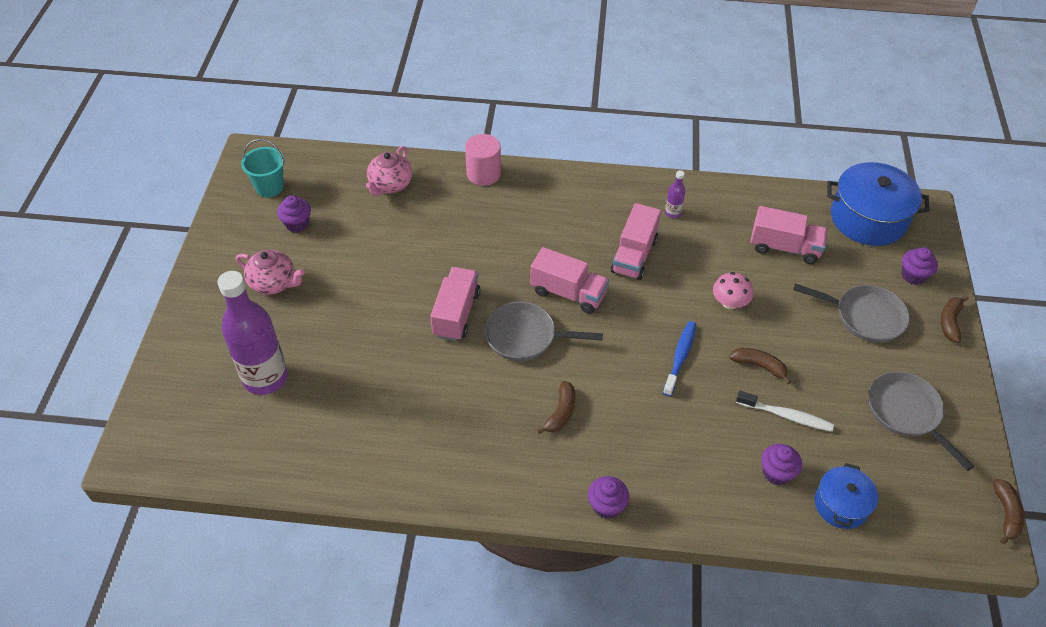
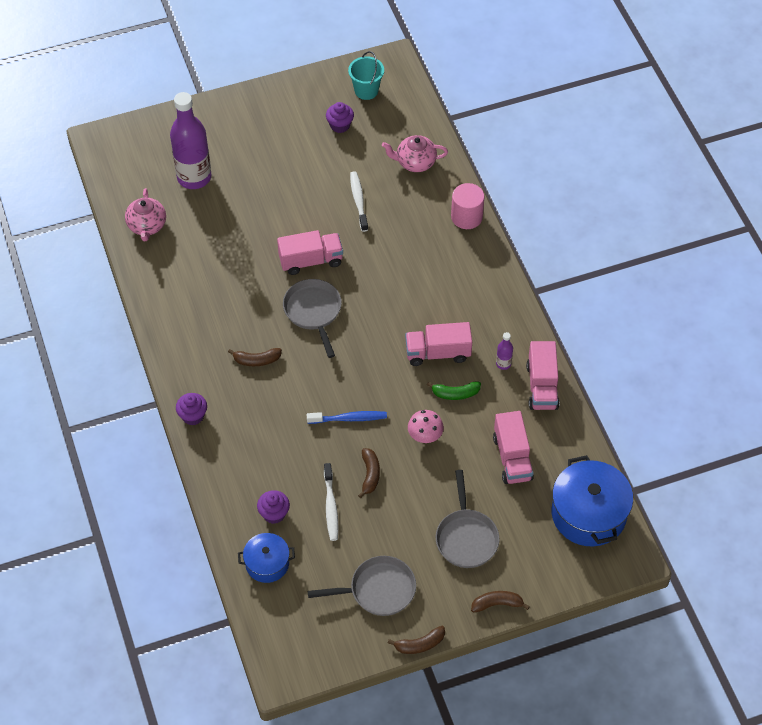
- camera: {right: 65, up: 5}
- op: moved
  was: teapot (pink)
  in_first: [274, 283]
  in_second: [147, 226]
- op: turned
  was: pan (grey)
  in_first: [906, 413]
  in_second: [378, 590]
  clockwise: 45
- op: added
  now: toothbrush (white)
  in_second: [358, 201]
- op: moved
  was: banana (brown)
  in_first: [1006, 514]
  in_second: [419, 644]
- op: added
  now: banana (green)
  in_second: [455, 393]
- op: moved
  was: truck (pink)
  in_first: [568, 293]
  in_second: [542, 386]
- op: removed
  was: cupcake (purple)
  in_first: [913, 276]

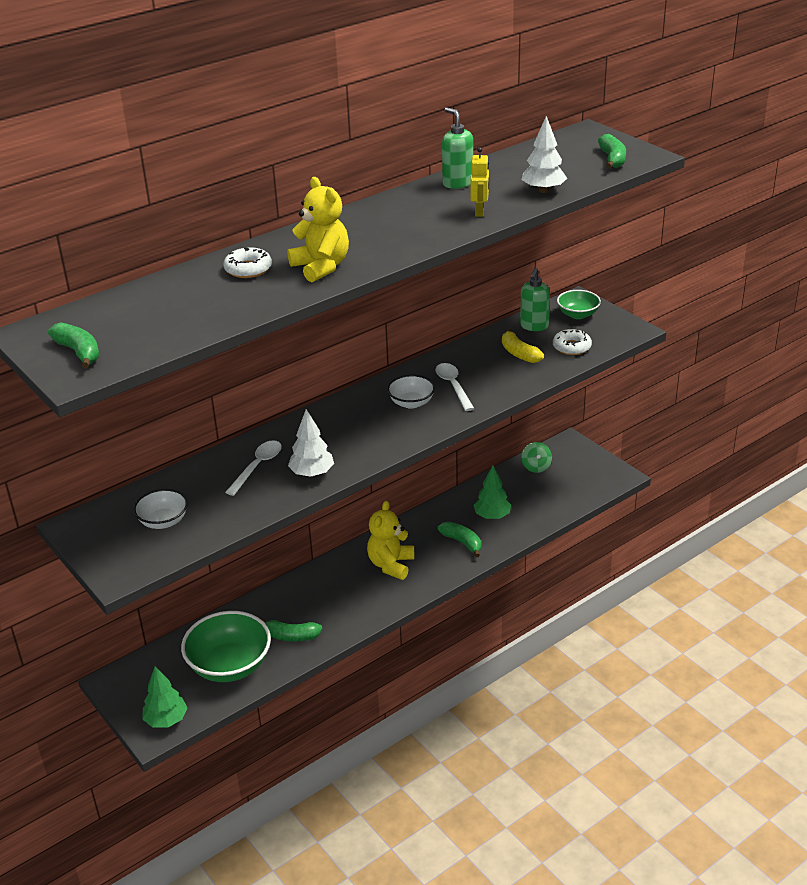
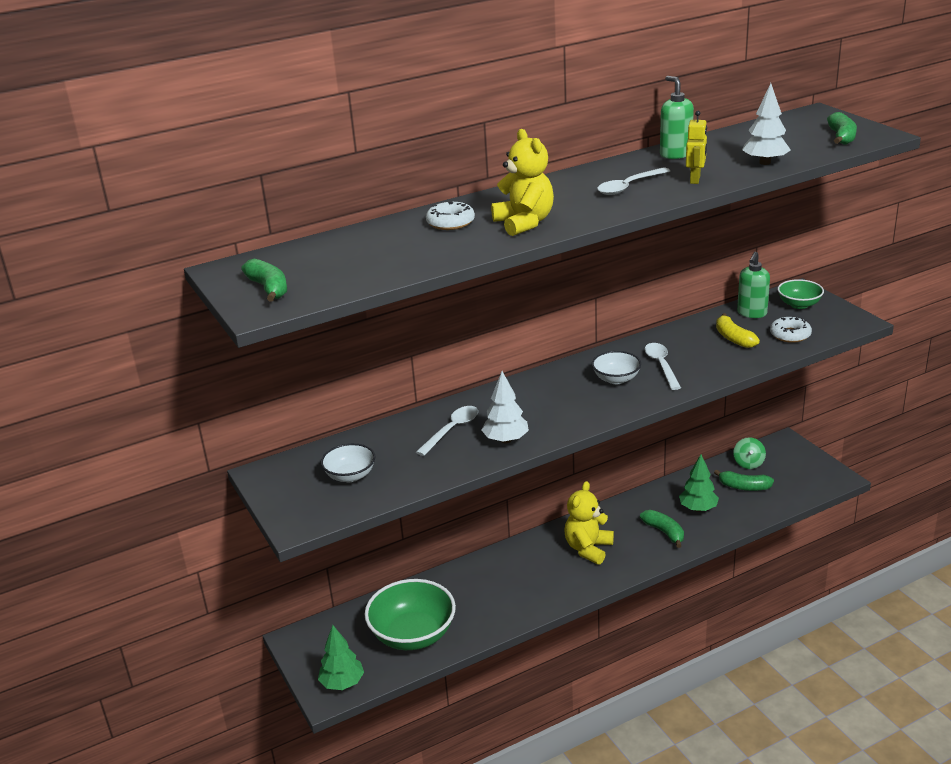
- camera: {right: 10, up: -5}
- op: added
  now: spoon (white)
  in_second: [628, 187]
- op: moved
  was: banana (green)
  in_first: [291, 636]
  in_second: [744, 487]

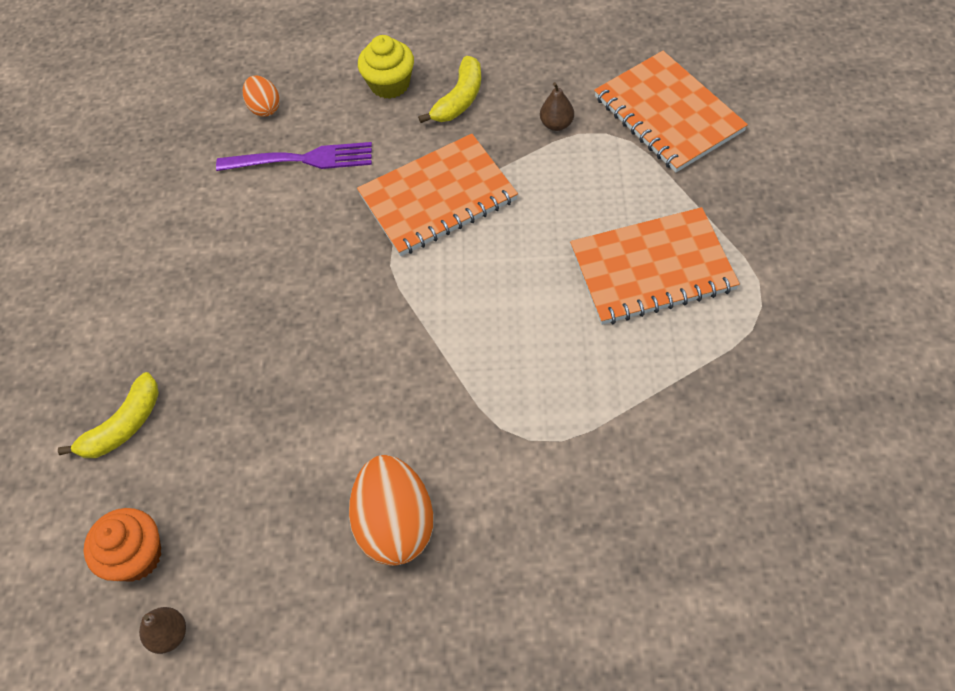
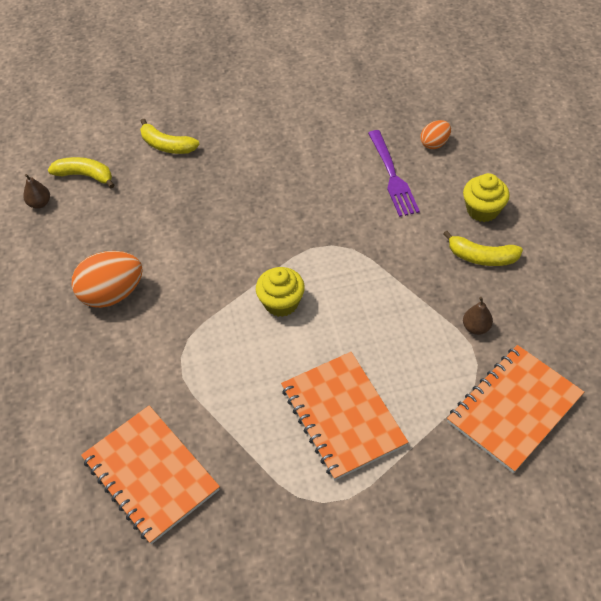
- camera: {right: 75, up: -5}
- op: replaced
  was: cupcake (orange)
  now: banana (yellow)
  in_first: [136, 556]
  in_second: [85, 176]
- op: moved
  was: notebook (orange)
  in_first: [438, 198]
  in_second: [150, 474]
- op: added
  now: cupcake (yellow)
  in_second: [281, 303]

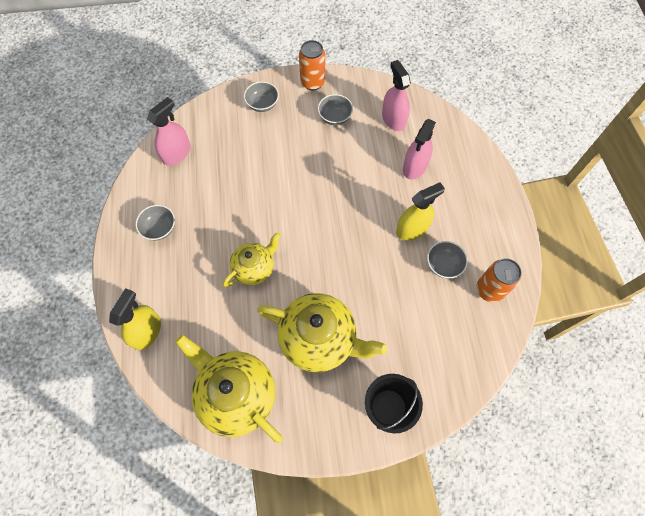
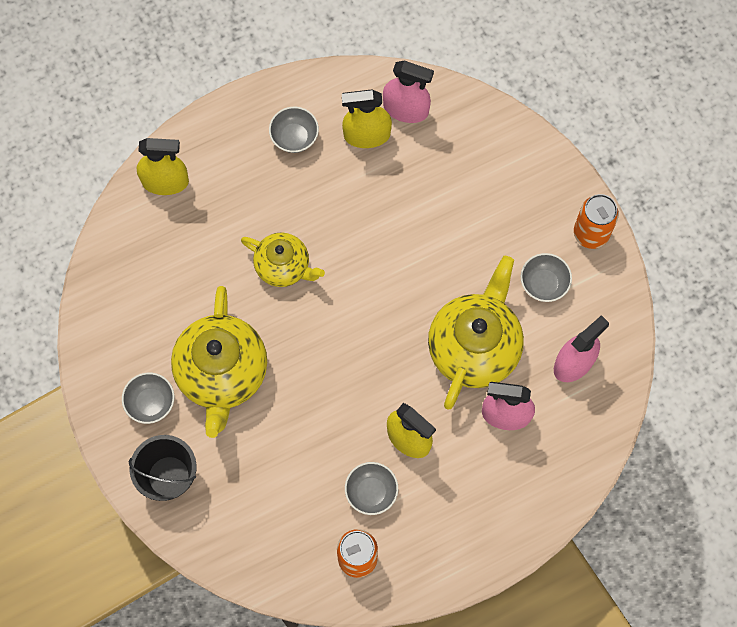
- camera: {right: 70, up: 5}
- op: moved
  was: bowl (grey)
  in_first: [262, 104]
  in_second: [151, 403]
- op: added
  now: spray bottle (yellow)
  in_second: [367, 135]
- op: moved
  was: teapot (yellow)
  in_first: [236, 394]
  in_second: [474, 347]

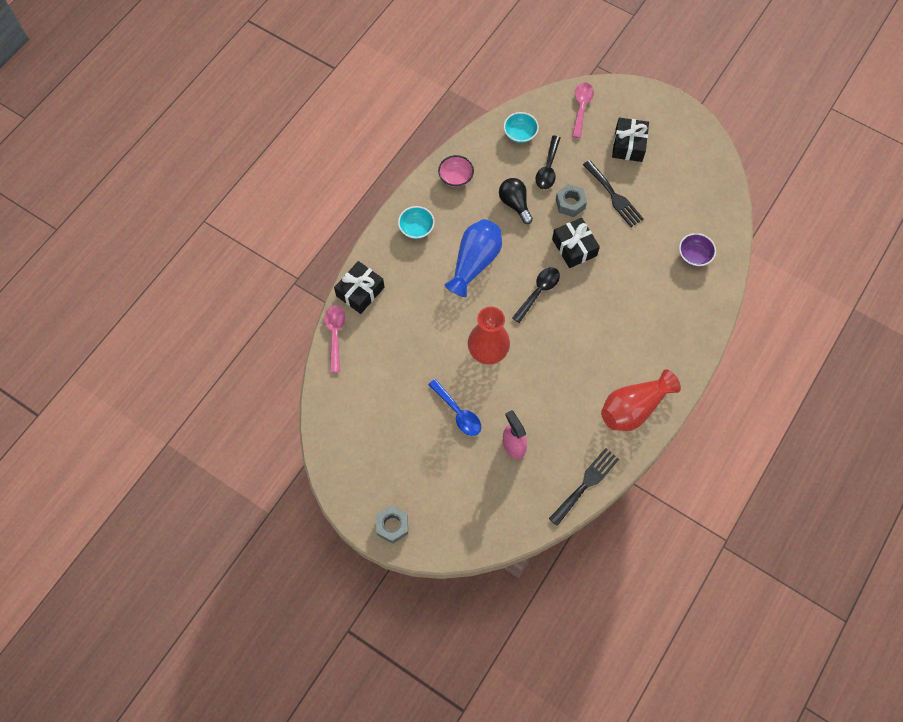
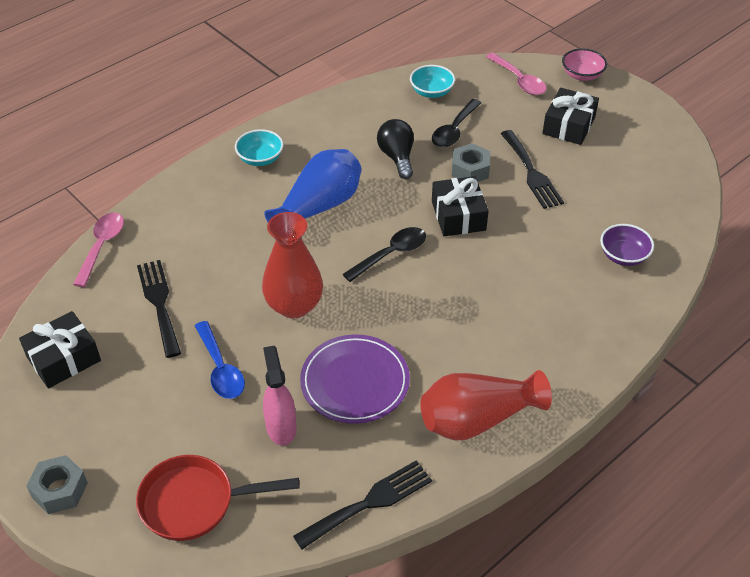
- camera: {right: 15, up: -20}
- op: moved
  was: gift (black)
  in_first: [360, 291]
  in_second: [64, 359]
- op: added
  now: pan (red)
  in_second: [195, 502]
- op: added
  now: fork (black)
  in_second: [159, 303]
- op: added
  now: plate (purple)
  in_second: [355, 382]
- op: turned
  was: spoon (pink)
  in_first: [581, 108]
  in_second: [519, 80]
  clockwise: 120
- op: moved
  was: bowl (pink)
  in_first: [456, 177]
  in_second: [582, 75]

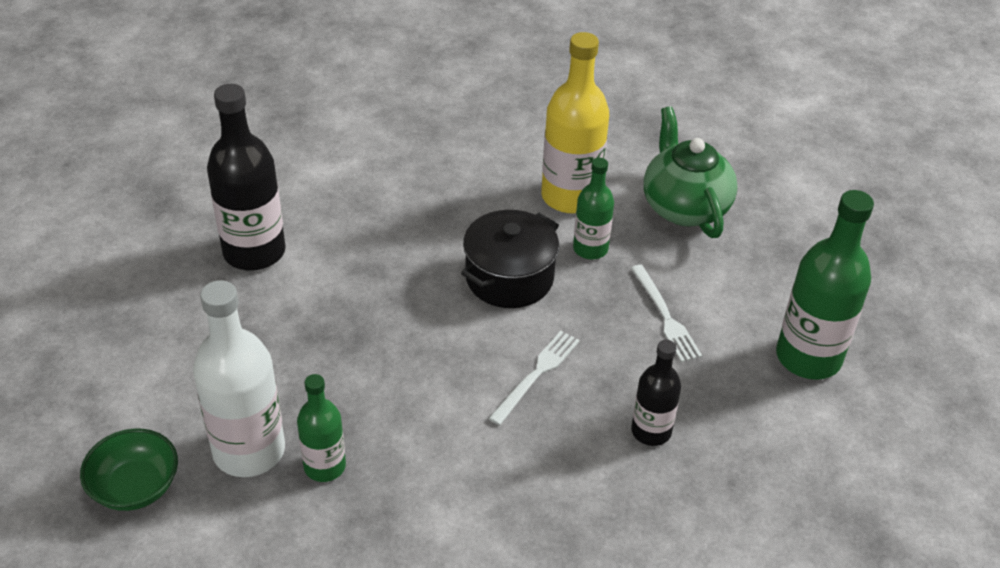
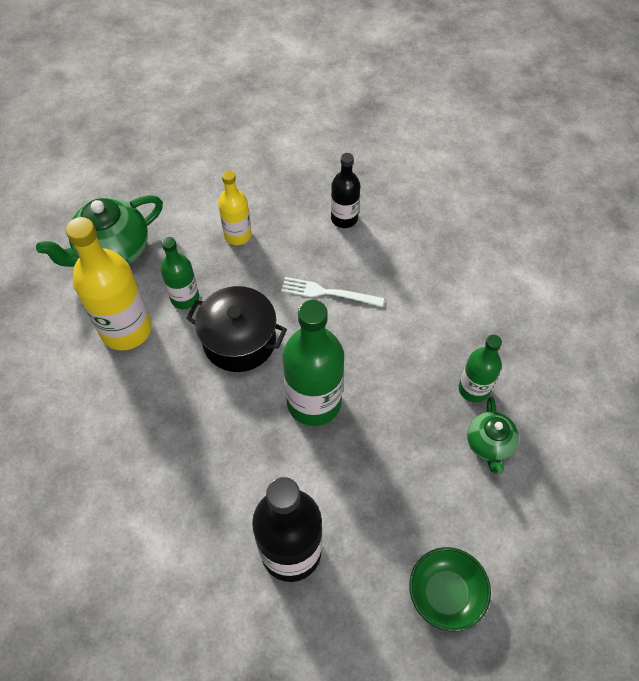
- camera: {right: -110, up: 15}
- op: replaced
  was: fork (white)
  now: bottle (yellow)
  in_first: [665, 316]
  in_second: [238, 235]
- op: moved
  was: bottle (green)
  in_first: [808, 357]
  in_second: [314, 402]
- op: moved
  was: bowl (green)
  in_first: [135, 487]
  in_second: [445, 593]
- op: replaced
  was: bottle (white)
  now: teapot (green)
  in_first: [249, 451]
  in_second: [489, 444]

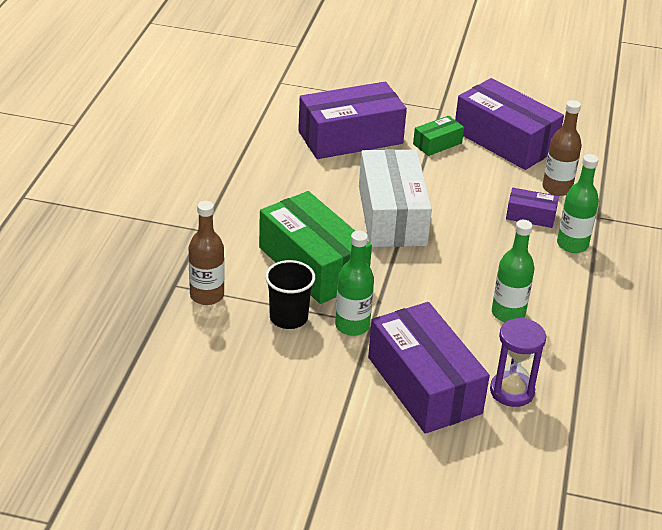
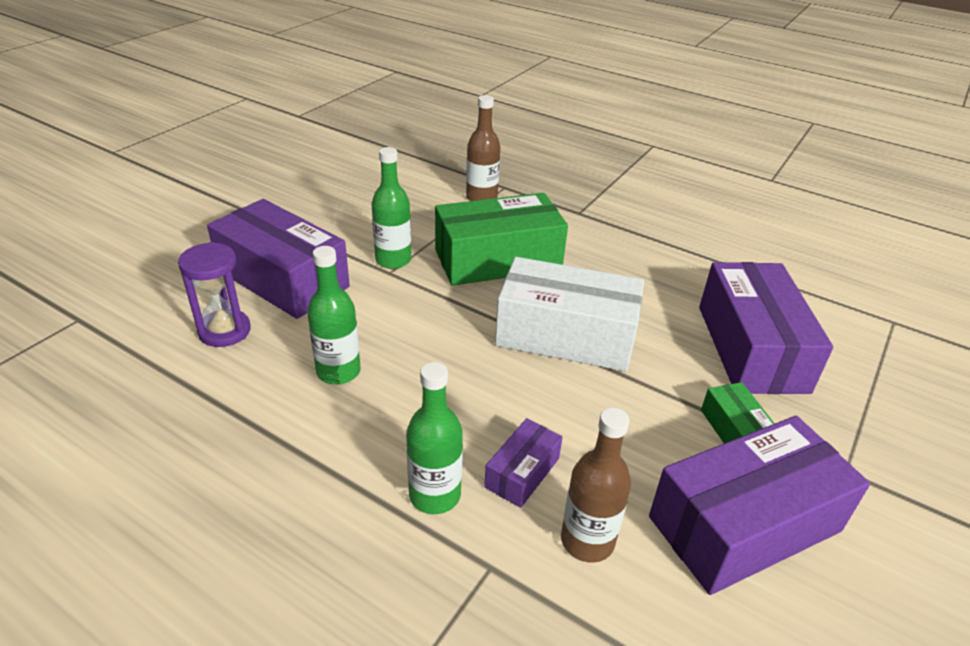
- camera: {right: 110, up: 0}
- op: turned
  was: box (purple)
  in_first: [424, 385]
  in_second: [283, 279]
  clockwise: 45
- op: removed
  was: cup (black)
  in_first: [288, 318]

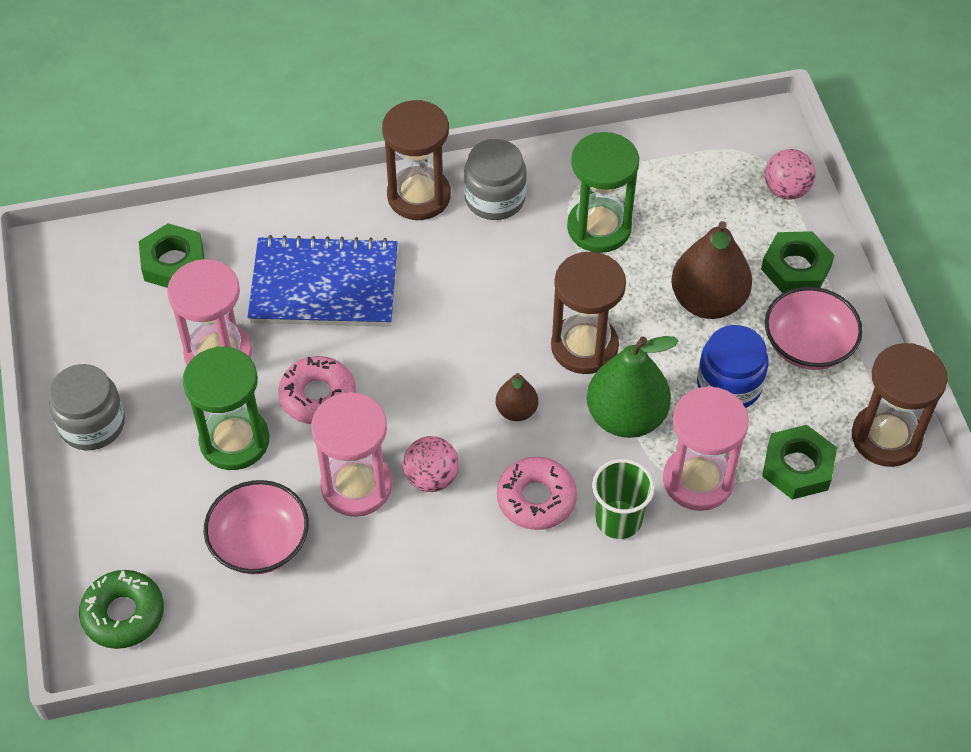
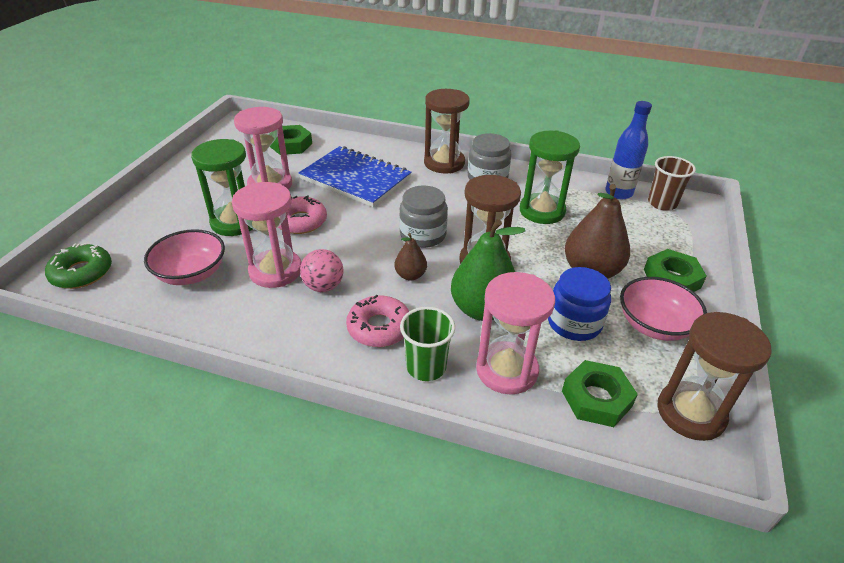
- camera: {right: 30, up: -15}
- op: moved
  was: jar (grey)
  in_first: [92, 424]
  in_second: [423, 235]
- op: added
  now: bottle (blue)
  in_second: [618, 193]
- op: added
  now: cup (brown)
  in_second: [662, 203]
- op: removed
  was: ball (pink)
  in_first: [786, 190]

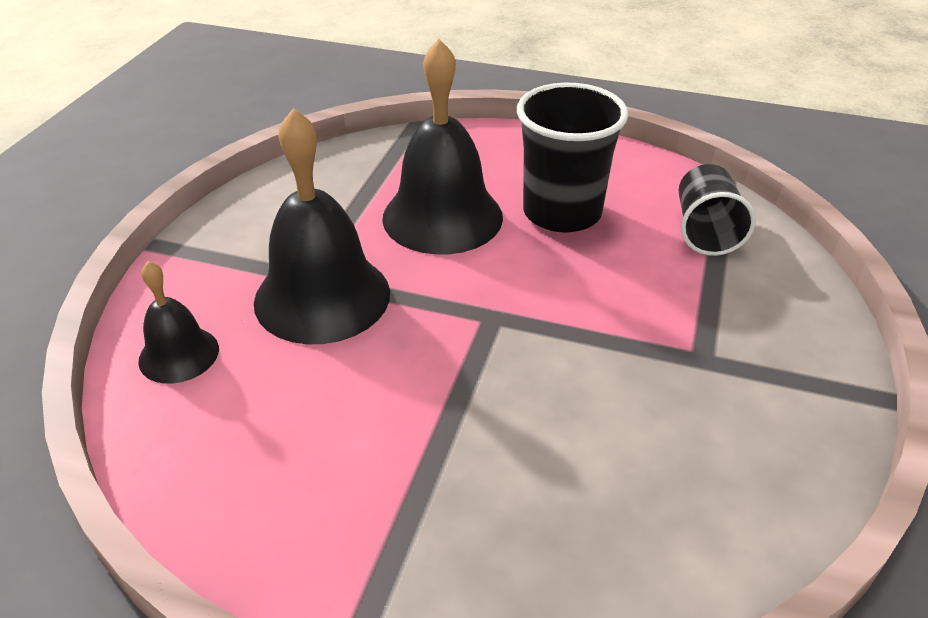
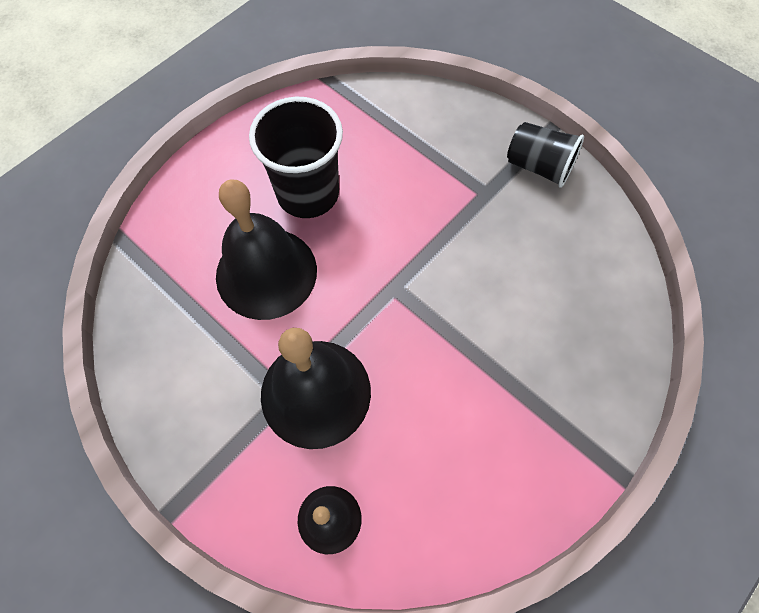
- camera: {right: -65, up: 25}
- op: moved
  was: cup (black)
  in_first: [705, 231]
  in_second: [538, 166]

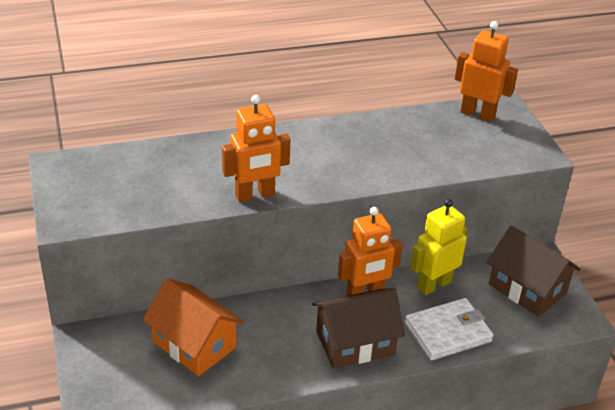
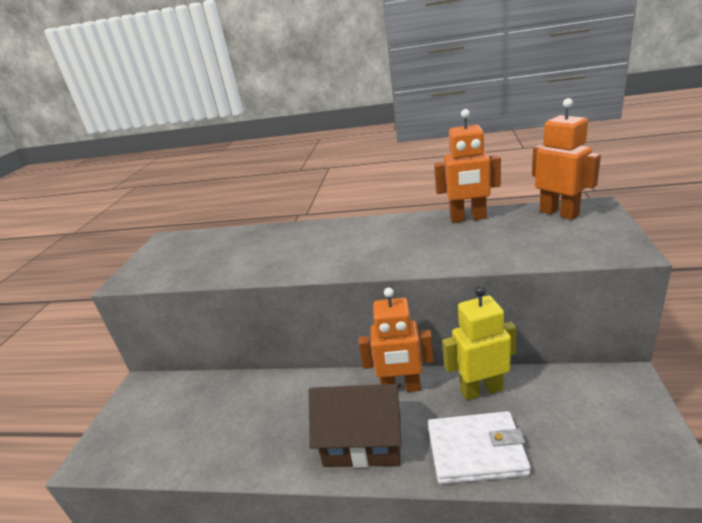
- camera: {right: 30, up: -10}
- op: moved
  was: robot (orange)
  in_first: [255, 195]
  in_second: [468, 218]
- op: removed
  was: house (orange)
  in_first: [194, 344]
- op: removed
  was: house (brown)
  in_first: [527, 289]

